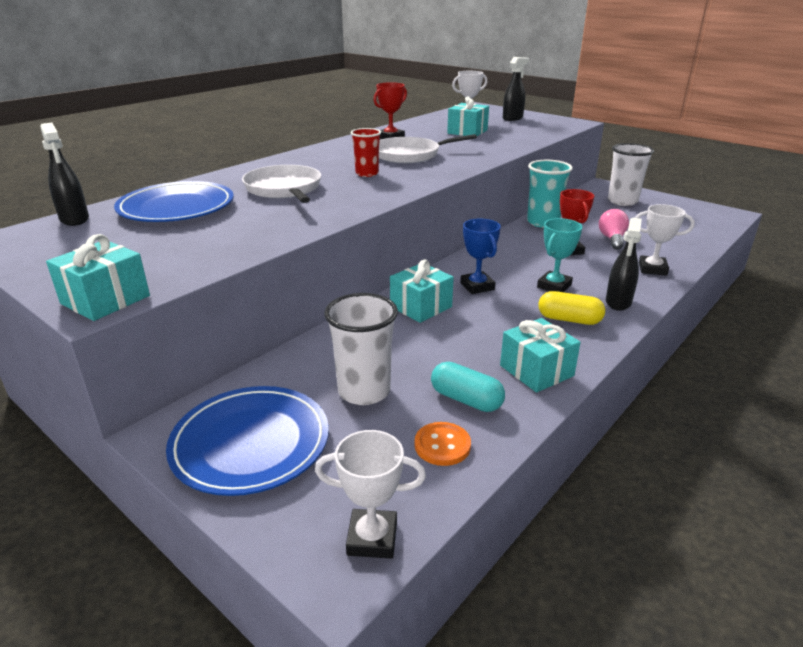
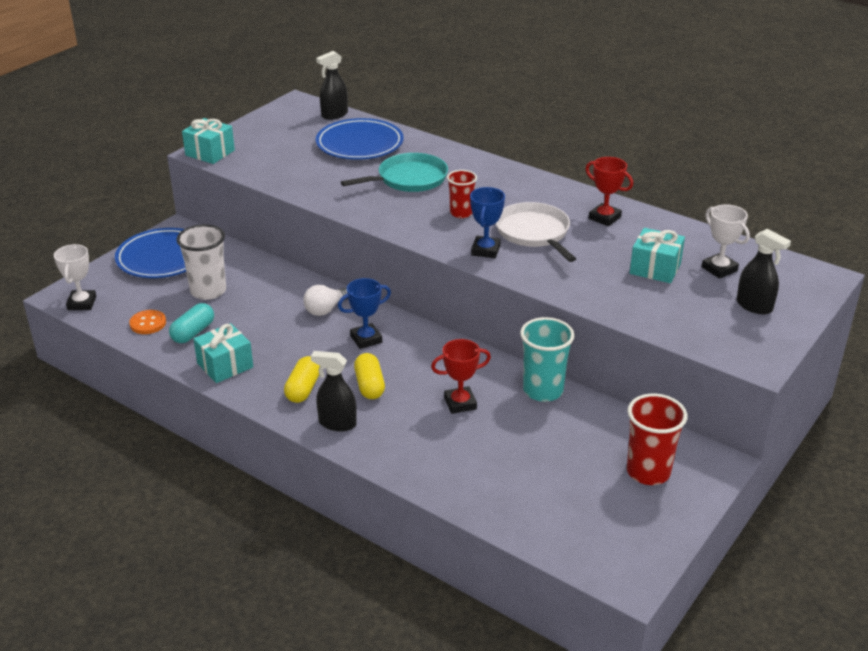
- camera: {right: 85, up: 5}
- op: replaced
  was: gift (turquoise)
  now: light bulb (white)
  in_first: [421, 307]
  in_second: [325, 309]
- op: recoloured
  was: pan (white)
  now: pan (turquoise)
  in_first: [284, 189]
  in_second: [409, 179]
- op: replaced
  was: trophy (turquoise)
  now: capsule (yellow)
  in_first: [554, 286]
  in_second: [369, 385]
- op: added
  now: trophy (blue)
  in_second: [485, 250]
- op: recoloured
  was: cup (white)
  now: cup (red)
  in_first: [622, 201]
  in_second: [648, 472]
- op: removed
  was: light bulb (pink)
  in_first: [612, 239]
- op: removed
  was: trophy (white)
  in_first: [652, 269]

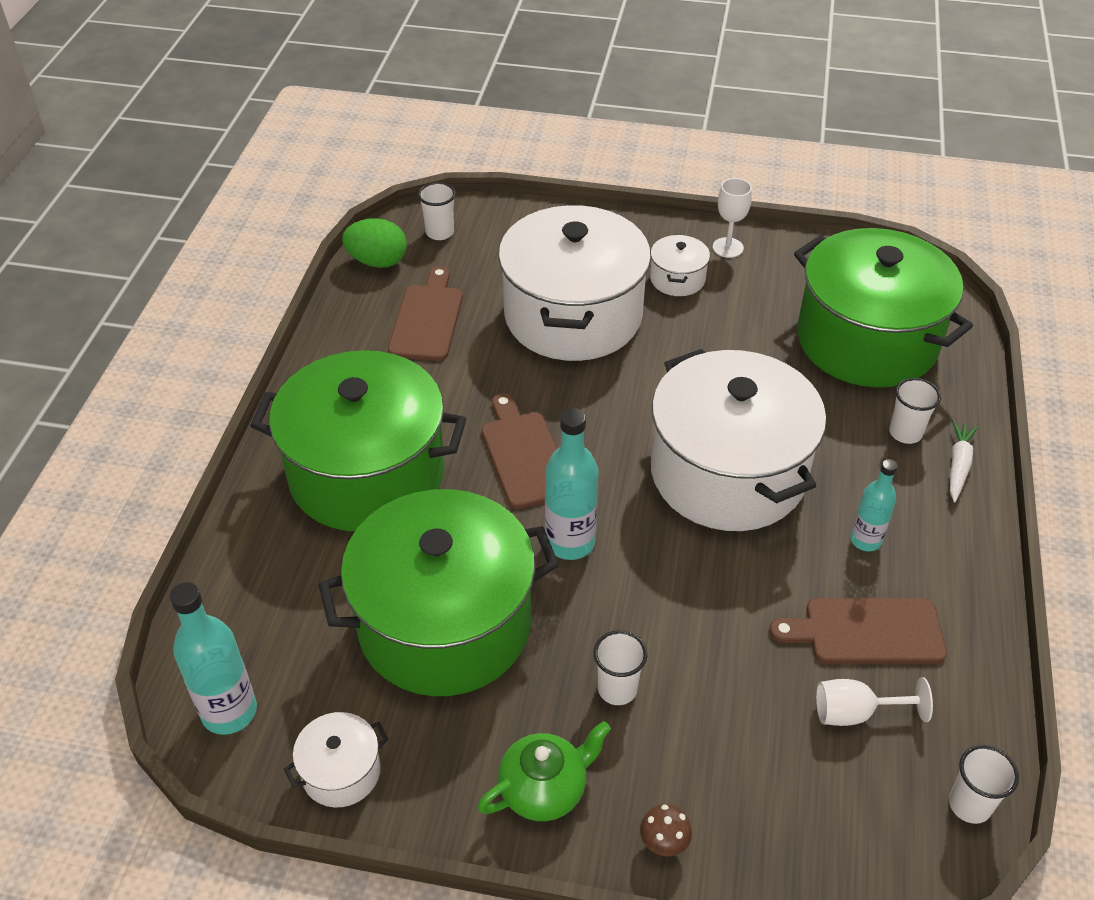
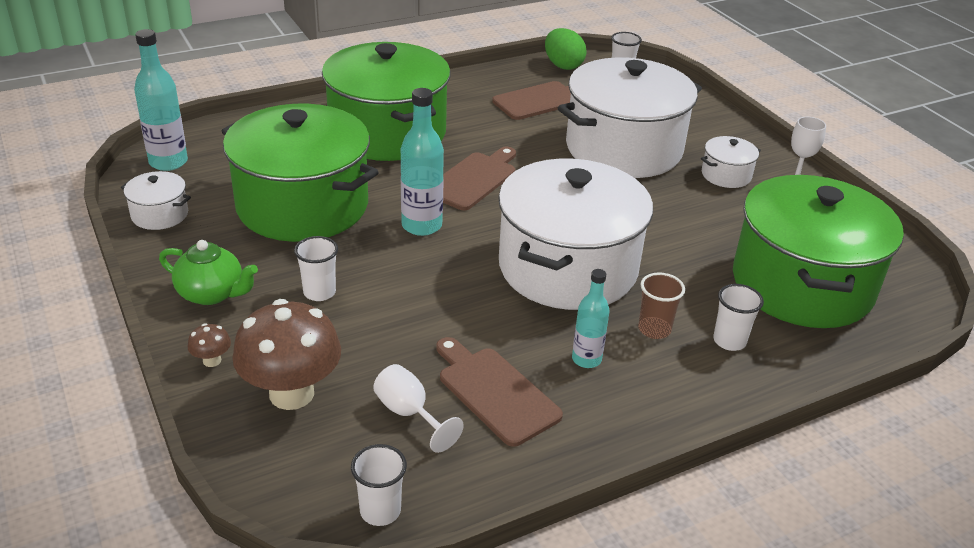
- camera: {right: 50, up: -10}
- op: added
  now: mushroom (brown)
  in_second: [291, 393]
- op: added
  now: cup (brown)
  in_second: [654, 329]
- op: removed
  was: carrot (white)
  in_first: [958, 465]

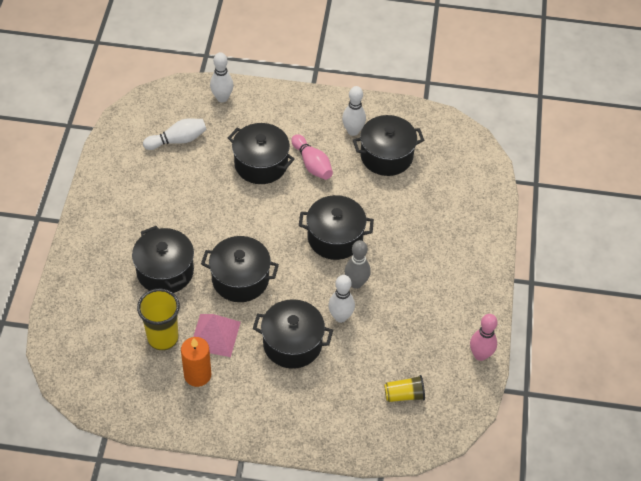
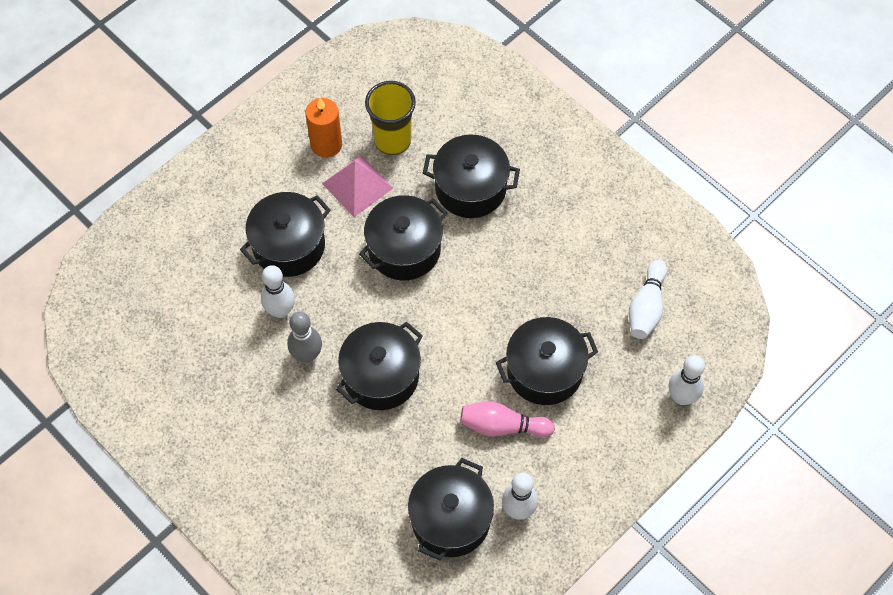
- camera: {right: 130, up: 10}
- op: removed
  was: cup (yellow)
  in_first: [404, 395]
- op: removed
  was: bowling pin (pink)
  in_first: [480, 355]

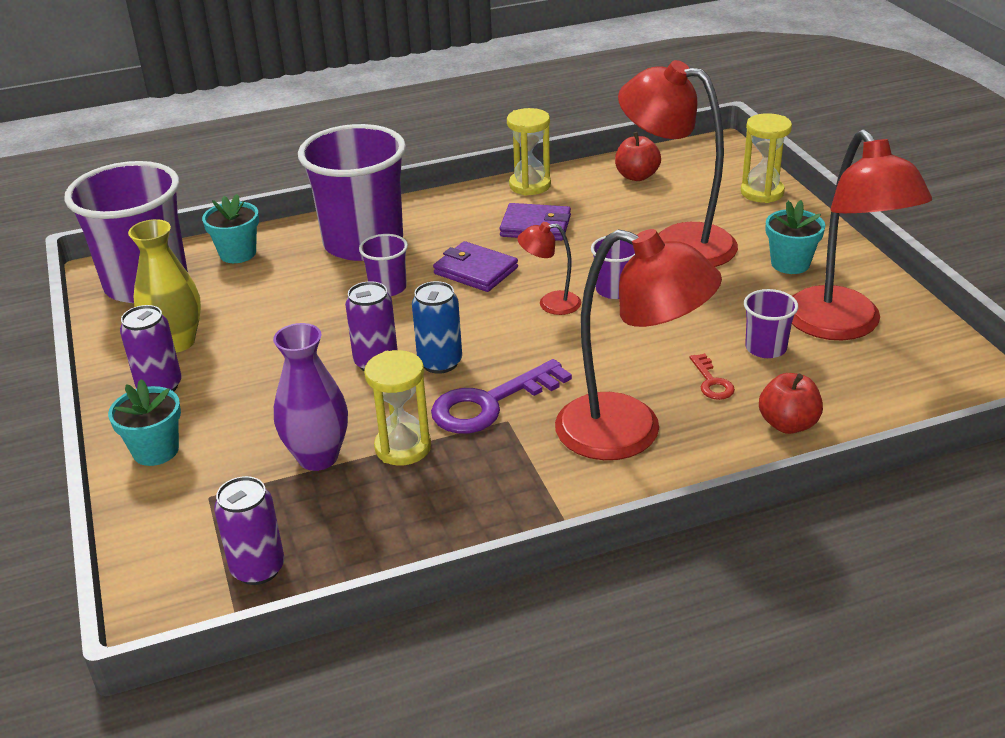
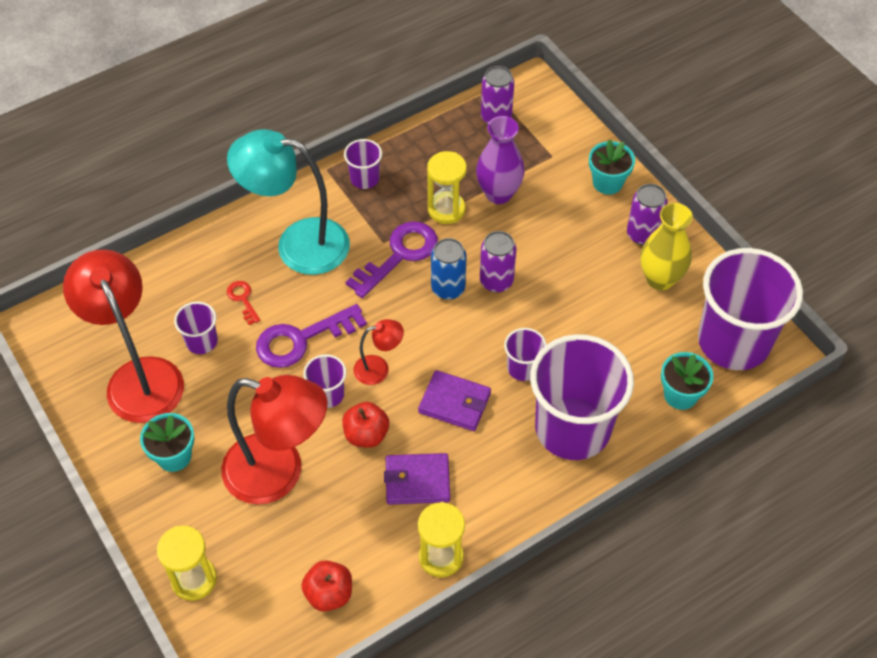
- camera: {right: 165, up: 20}
- op: recoloured
  was: lamp (red)
  now: lamp (turquoise)
  in_first: [629, 432]
  in_second: [297, 244]
- op: added
  now: key (purple)
  in_second: [301, 339]
- op: moved
  was: apple (red)
  in_first: [788, 424]
  in_second: [366, 434]
- op: added
  now: cup (purple)
  in_second: [364, 178]

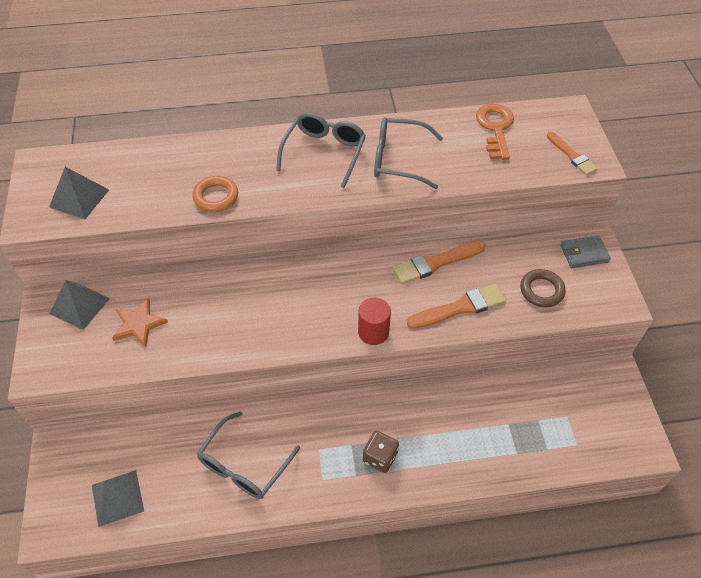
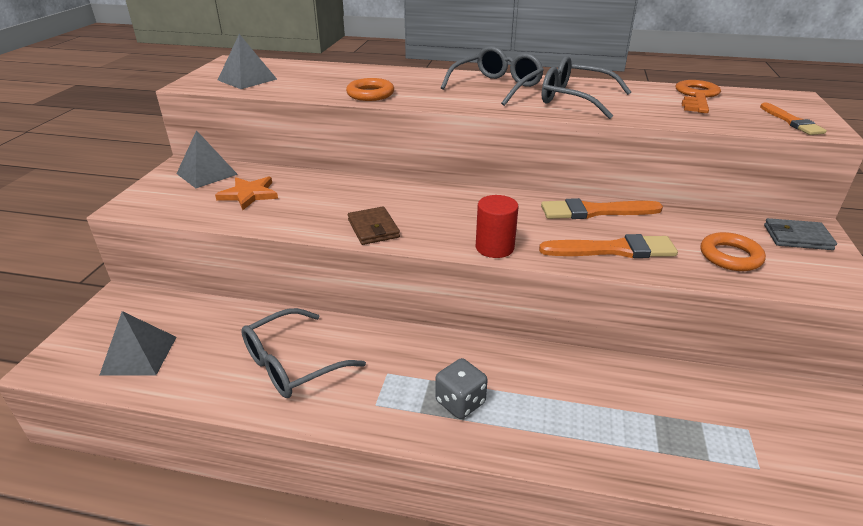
- camera: {right: 20, up: -20}
- op: added
  now: wallet (brown)
  in_second: [373, 228]
- op: recoloured
  was: dice (brown)
  now: dice (grey)
  in_first: [380, 457]
  in_second: [460, 402]
- op: recoloured
  was: ring (brown)
  now: ring (orange)
  in_first: [541, 290]
  in_second: [730, 256]

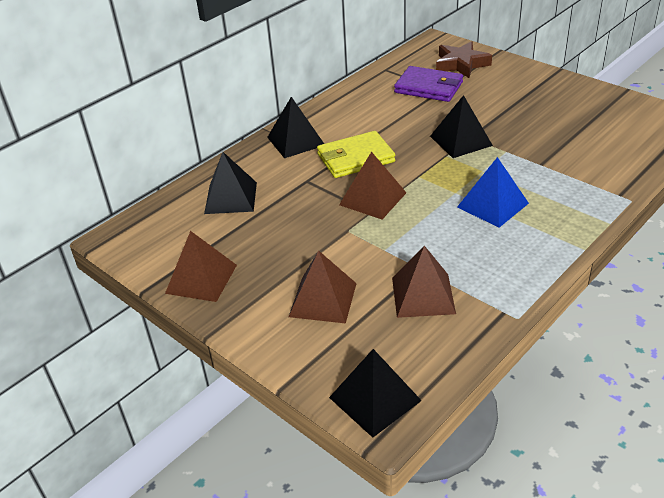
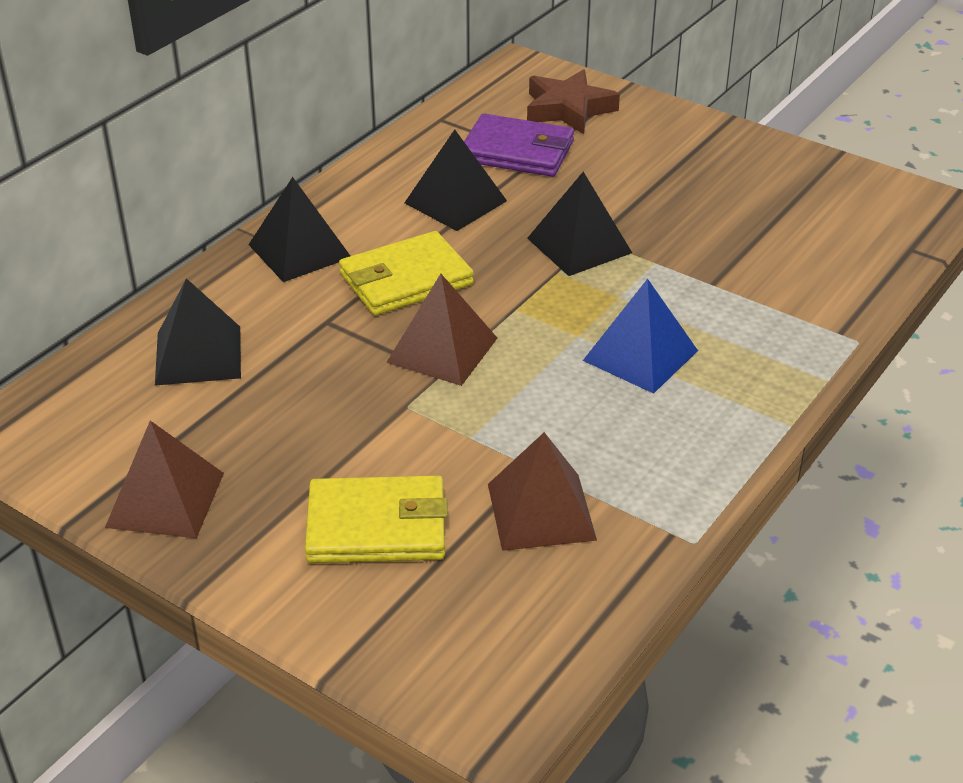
- camera: {right: -10, up: 0}
- op: replaced
  was: pyramid (brown)
  now: wallet (yellow)
  in_first: [323, 299]
  in_second: [377, 526]
- op: moved
  was: pyramid (black)
  in_first: [375, 399]
  in_second: [455, 202]

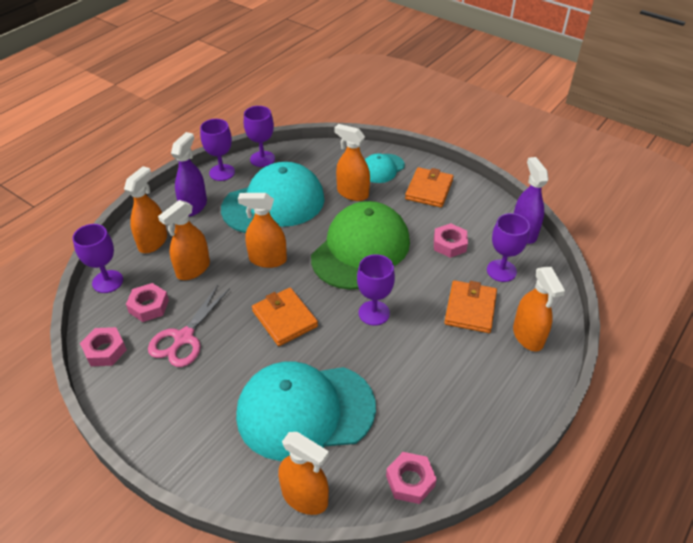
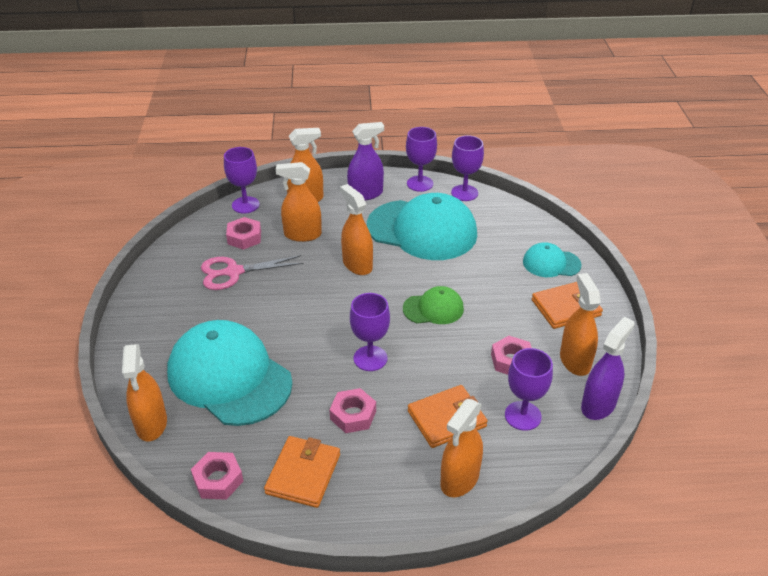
- camera: {right: 50, up: -5}
- op: moved
  was: wallet (orange)
  in_first: [284, 319]
  in_second: [303, 474]
- op: moved
  was: nut (pink)
  in_first: [105, 350]
  in_second: [353, 415]
- op: resized
  was: cap (green)
  in_first: [361, 249]
  in_second: [433, 308]
  ratio: 0.49
- op: moved
  was: spray bottle (orange)
  in_first: [352, 193]
  in_second: [575, 361]

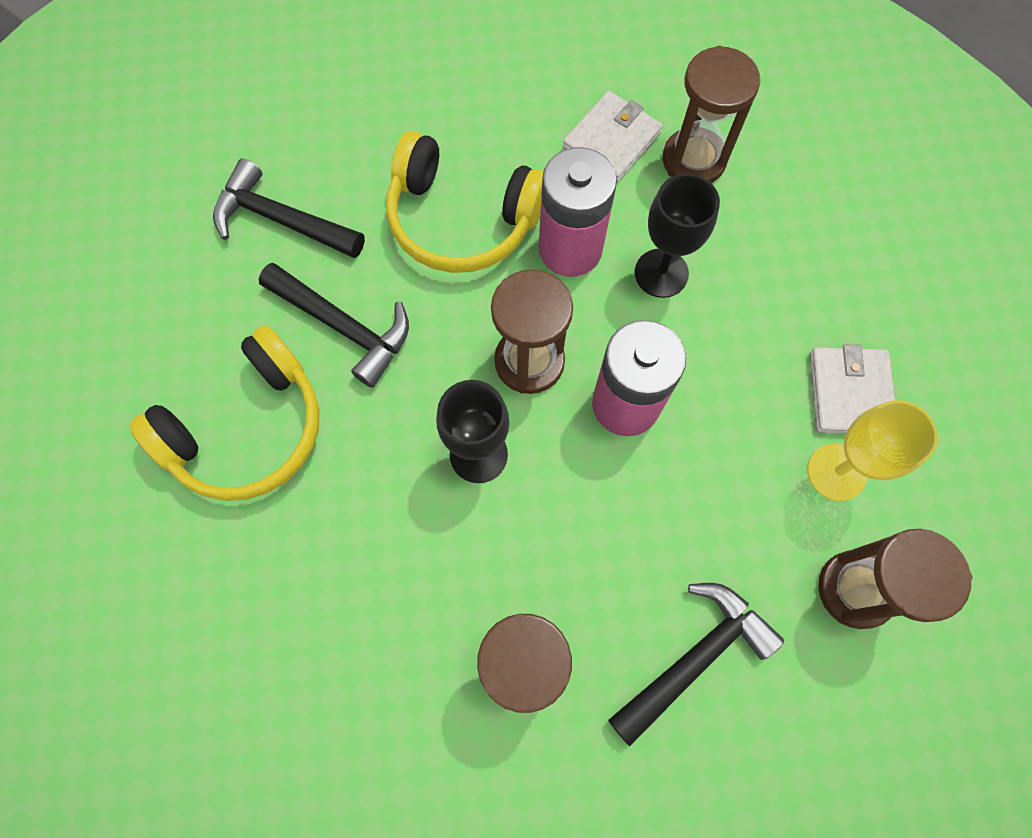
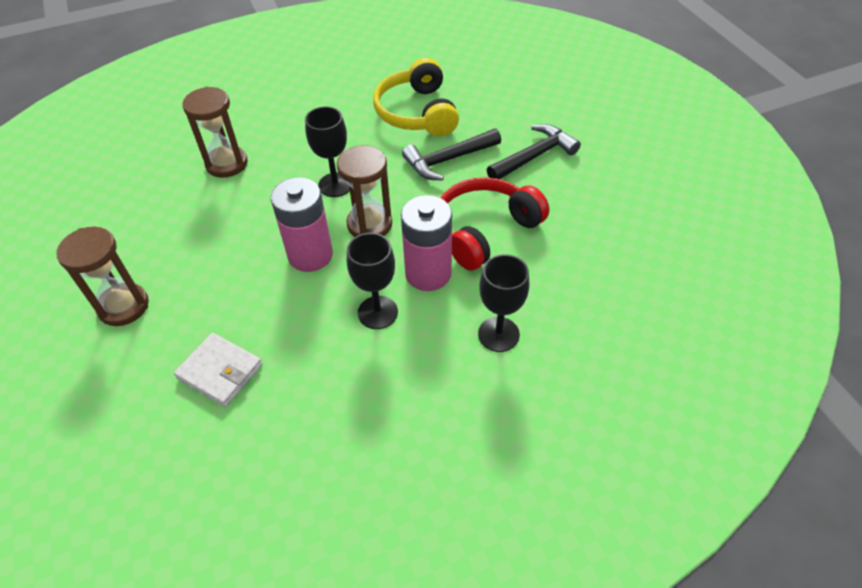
- camera: {right: 120, up: -20}
- op: recoloured
  was: headphones (yellow)
  now: headphones (red)
  in_first: [462, 220]
  in_second: [484, 230]
- op: replaced
  was: wallet (white)
  now: goblet (black)
  in_first: [611, 140]
  in_second: [498, 334]
- op: removed
  was: hammer (black)
  in_first: [694, 658]
- op: removed
  was: hourglass (brown)
  in_first: [693, 160]
- op: removed
  was: goblet (yellow)
  in_first: [836, 472]

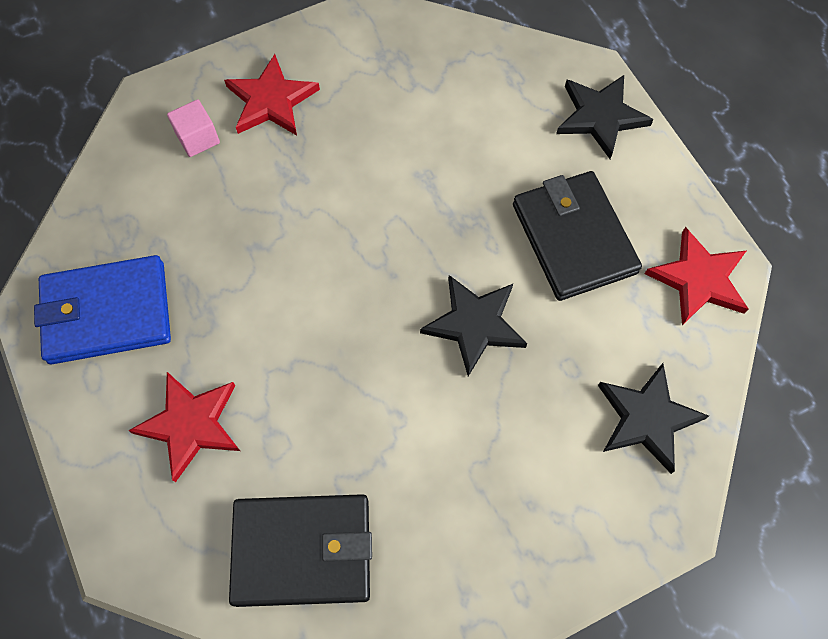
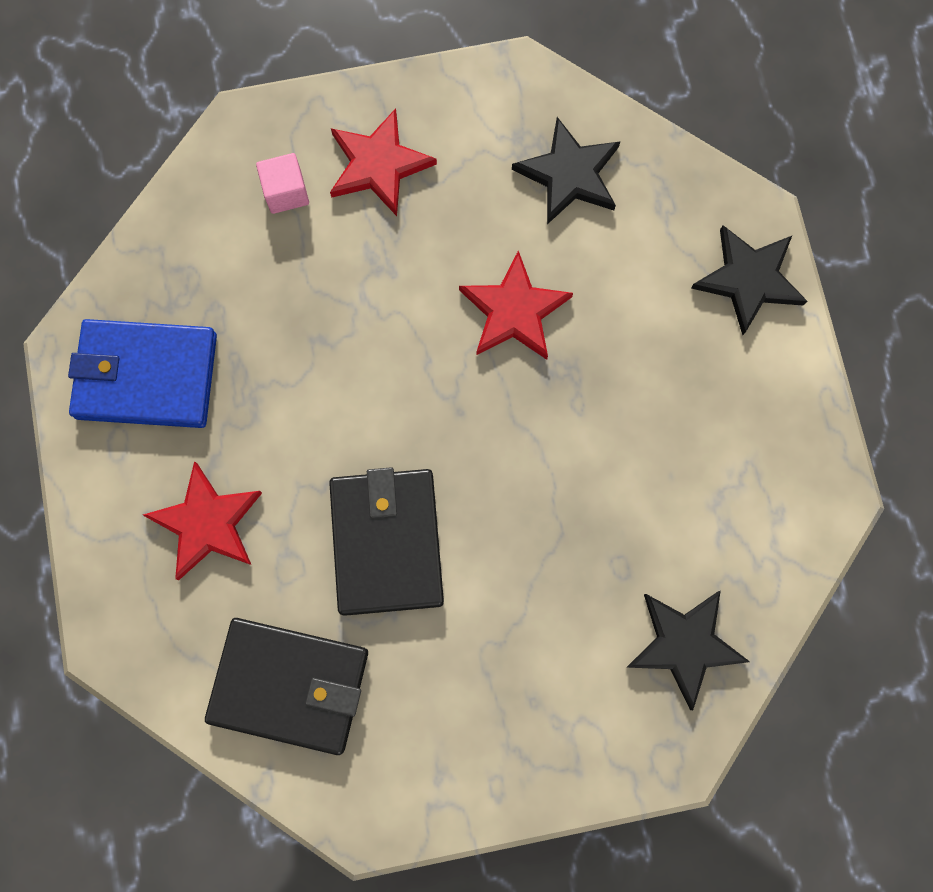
- camera: {right: 15, up: 10}
- op: moved
  was: wallet (black)
  in_first: [573, 238]
  in_second: [387, 542]
- op: moved
  was: star (red)
  in_first: [698, 279]
  in_second: [514, 311]
- op: moved
  was: star (black)
  in_first: [475, 324]
  in_second: [569, 174]

